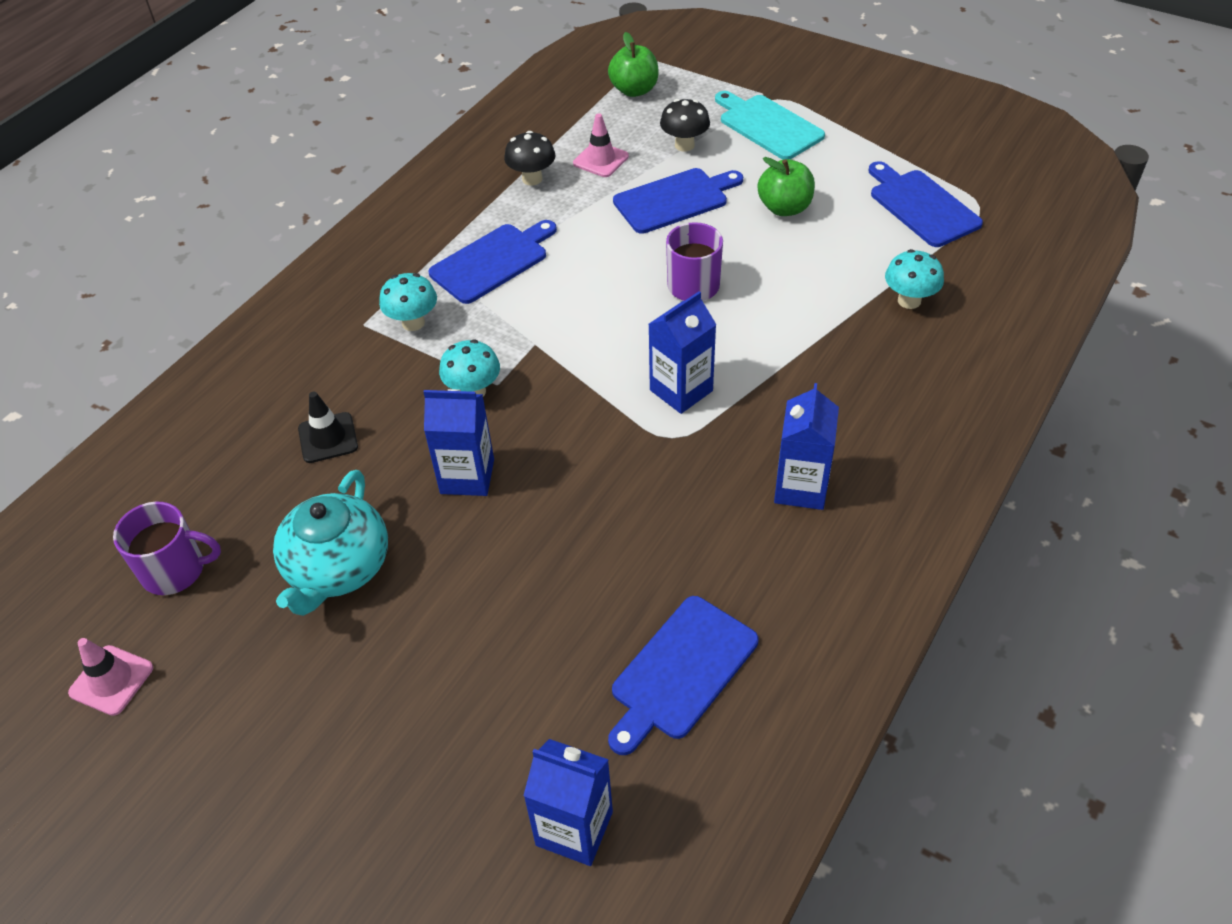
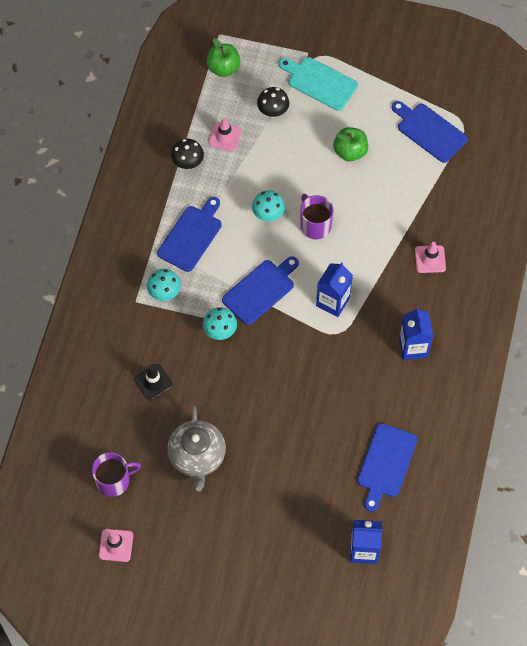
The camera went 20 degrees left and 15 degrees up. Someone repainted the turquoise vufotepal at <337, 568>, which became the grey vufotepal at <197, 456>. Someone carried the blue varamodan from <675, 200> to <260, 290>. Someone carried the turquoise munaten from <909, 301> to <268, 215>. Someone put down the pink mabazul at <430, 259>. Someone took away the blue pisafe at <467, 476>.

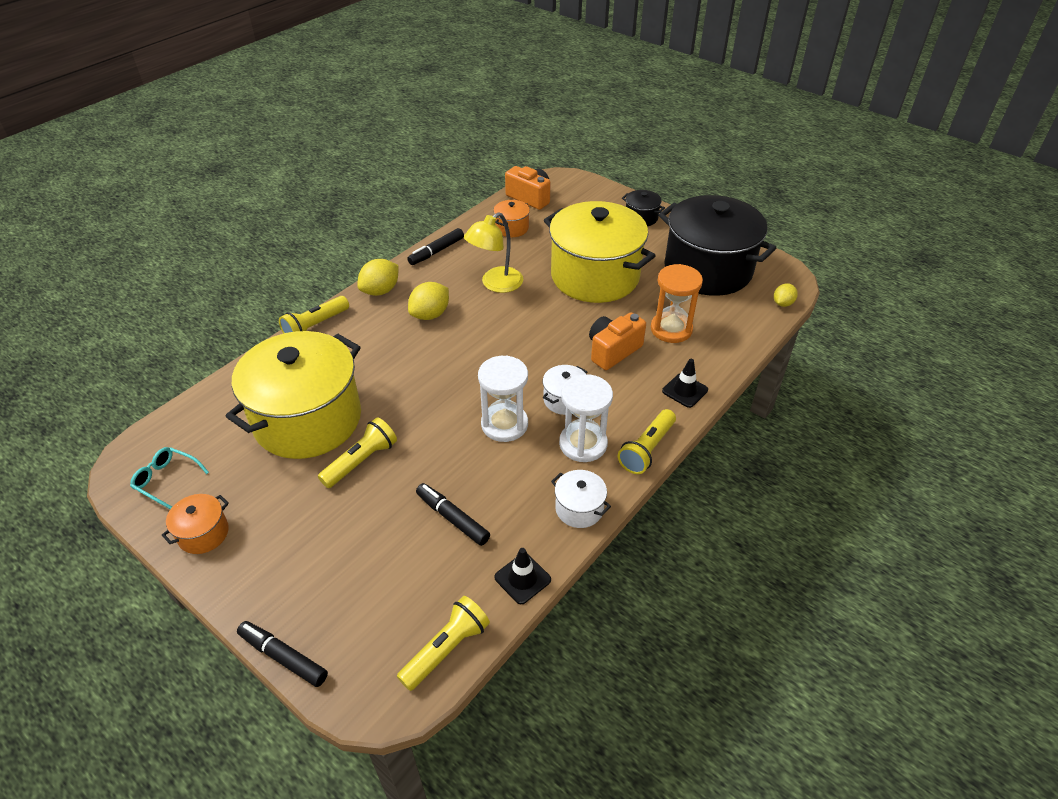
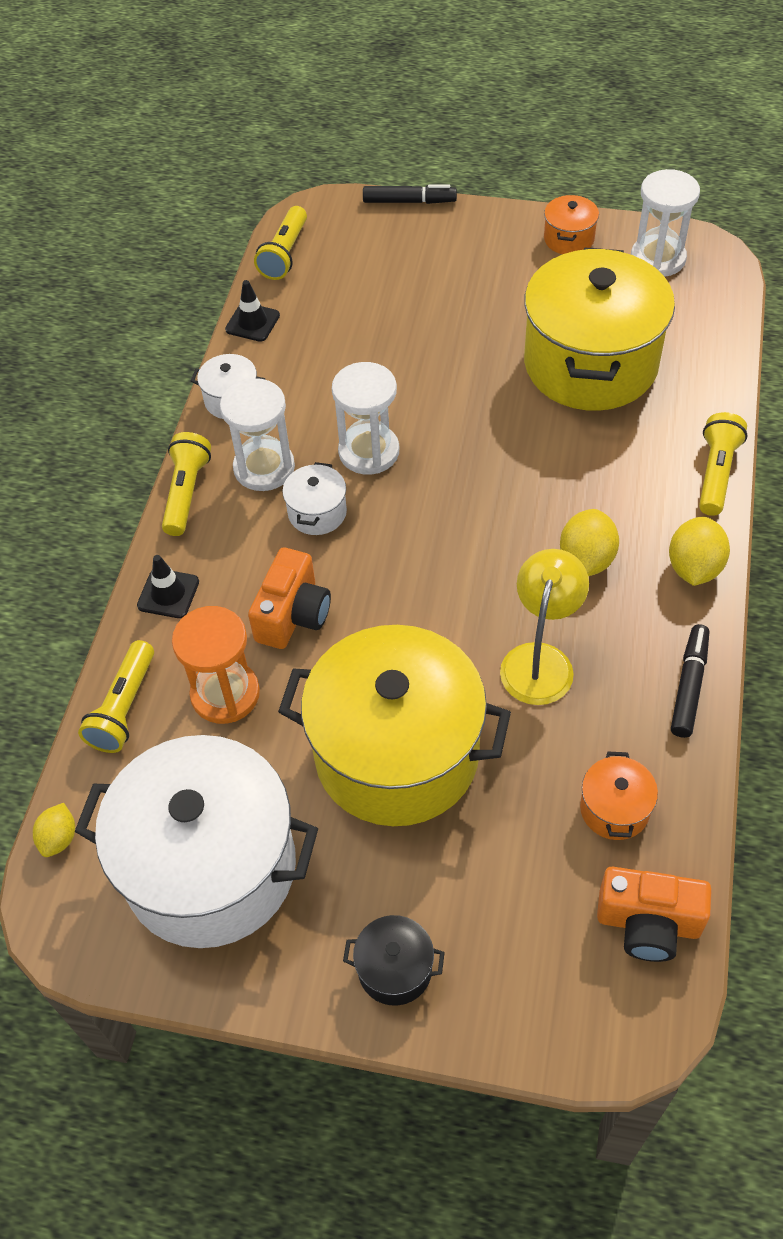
The camera went 155 degrees right and 10 degrees up. Someone repainted the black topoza at <708, 269>, which became the white topoza at <211, 867>. Someone carried the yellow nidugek from <361, 461> to <124, 707>. Someone swapped the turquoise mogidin at <166, 480> for the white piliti at <658, 259>. Someone took away the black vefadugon at <452, 518>.

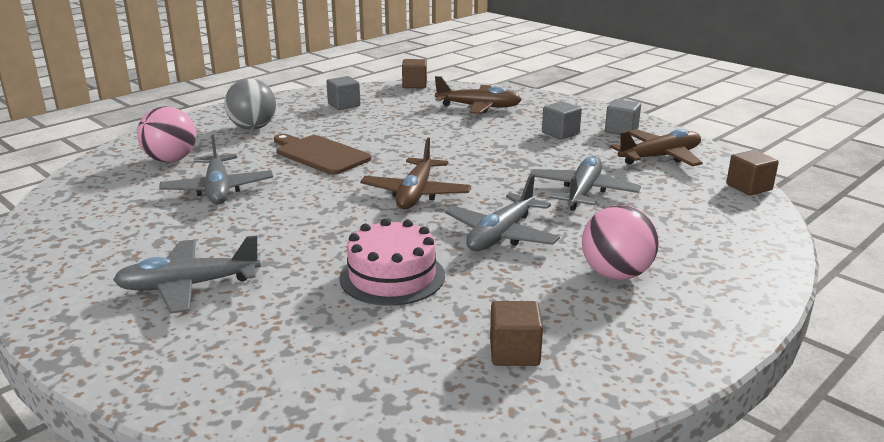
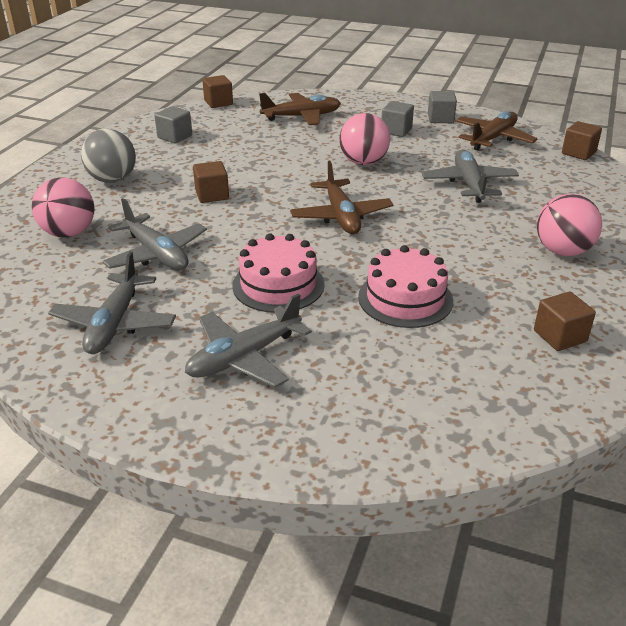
The camera went 25 degrees left and 10 degrees up. Someone carried the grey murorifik from <501, 235> to <115, 324>. Someone swapped the brown varamodan at <320, 154> for the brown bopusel at <212, 195>. Someone put down the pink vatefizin at <278, 285>. Someone put down the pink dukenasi at <363, 162>.

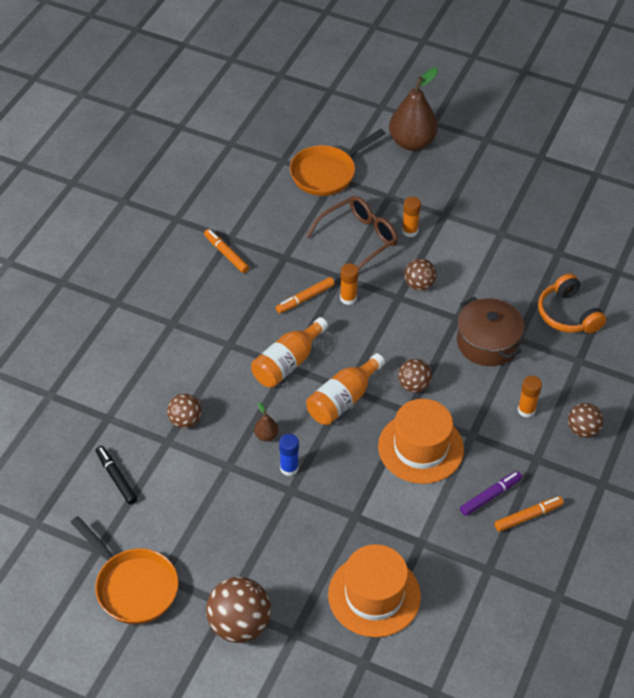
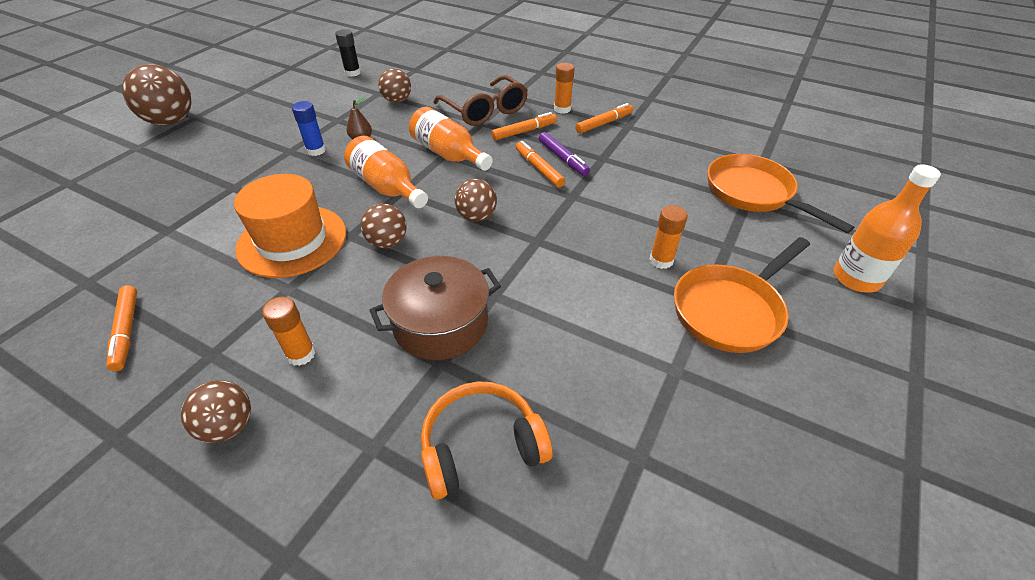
The camera went 95 degrees right and 5 degrees down. Someone swapped the black vefadugon at <116, 478> for the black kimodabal at <352, 73>. Someone carried the brown mogidin from <359, 239> to <485, 111>. Someone carried the brown dukenasi from <419, 285> to <476, 216>. Someone put down the orange vefadugon at <524, 131>. Someone carried the purple vefadugon from <490, 496> to <563, 158>. Someone carried the orange kimodabal from <348, 298> to <562, 109>. Someone carried the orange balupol from <133, 586> to <730, 310>. Someone swapped the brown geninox at <412, 142> for the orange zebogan at <856, 278>. Someone took away the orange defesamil at <374, 595>.

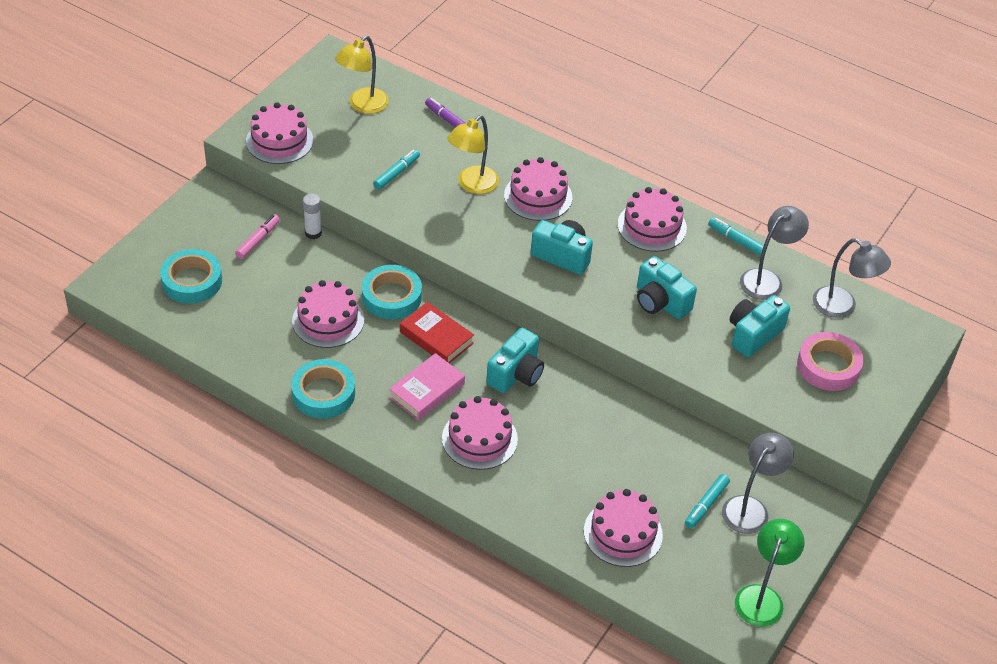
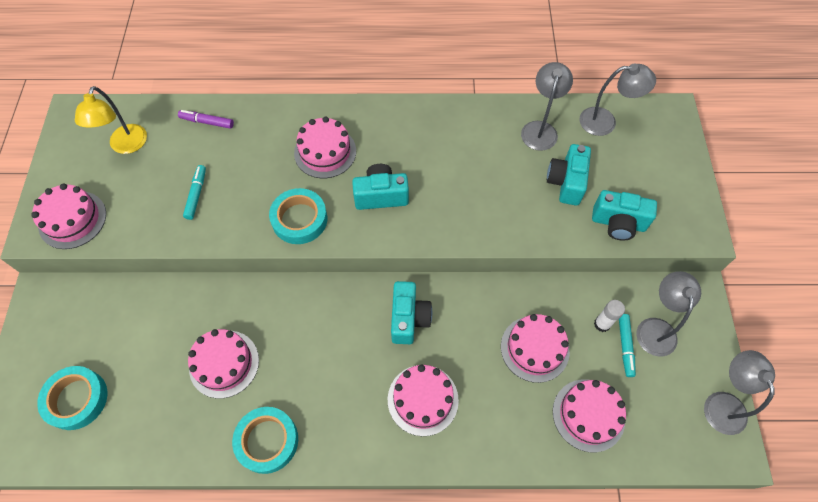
The camera went 30 degrees left and 15 degrees up. Someone carried the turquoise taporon from <391, 297> to <299, 219>. Someone carried the pink vatefizin from <652, 226> to <534, 348>. Someone carried the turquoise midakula from <660, 302> to <618, 223>. Someone carried the white kimodabal from <313, 233> to <602, 324>. Someone repainted the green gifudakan at <762, 597>, which became the grey gifudakan at <721, 403>. Someone took away the pink vefadugon at <258, 240>. Someone took away the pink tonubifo at <427, 391>. Someone took away the red tonubifo at <436, 337>. Someone took away the yellow gifudakan at <472, 185>. Someone took away the turquoise vefadugon at <736, 240>. Someone took away the pink taporon at <828, 366>.

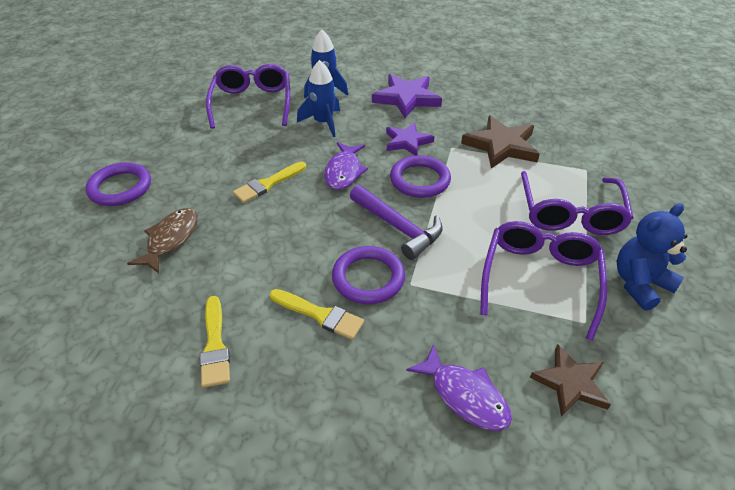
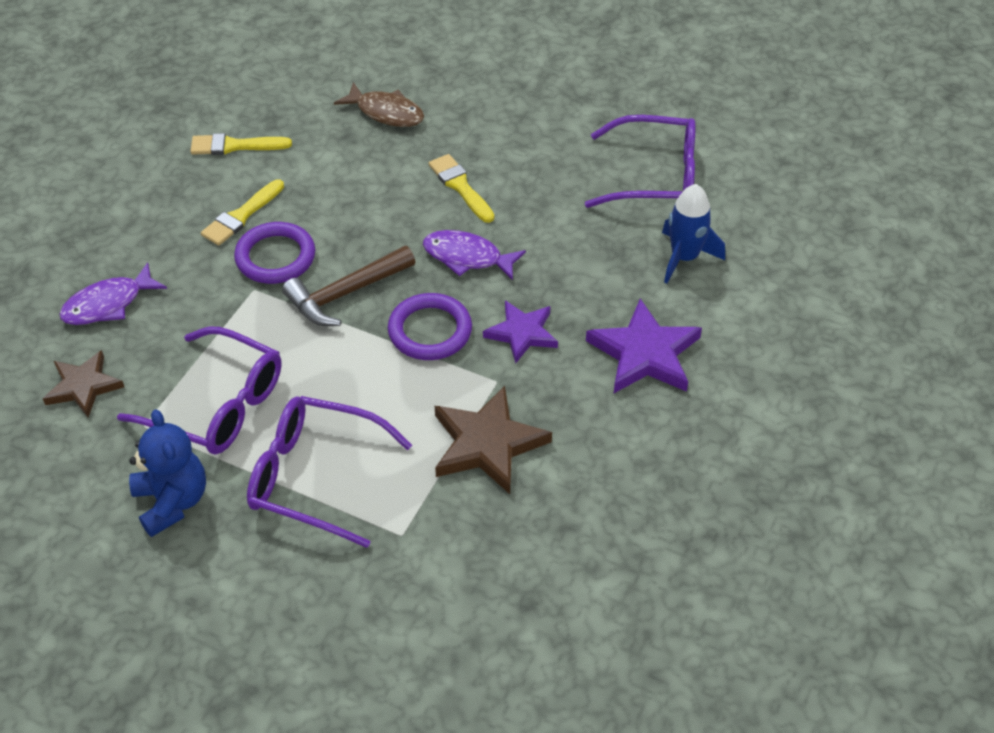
The camera went 100 degrees right and 5 degrees up. Someone repainted the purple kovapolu at <398, 227>, which became the brown kovapolu at <345, 294>. Someone took away the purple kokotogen at <120, 188>. Someone took away the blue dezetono at <323, 123>.

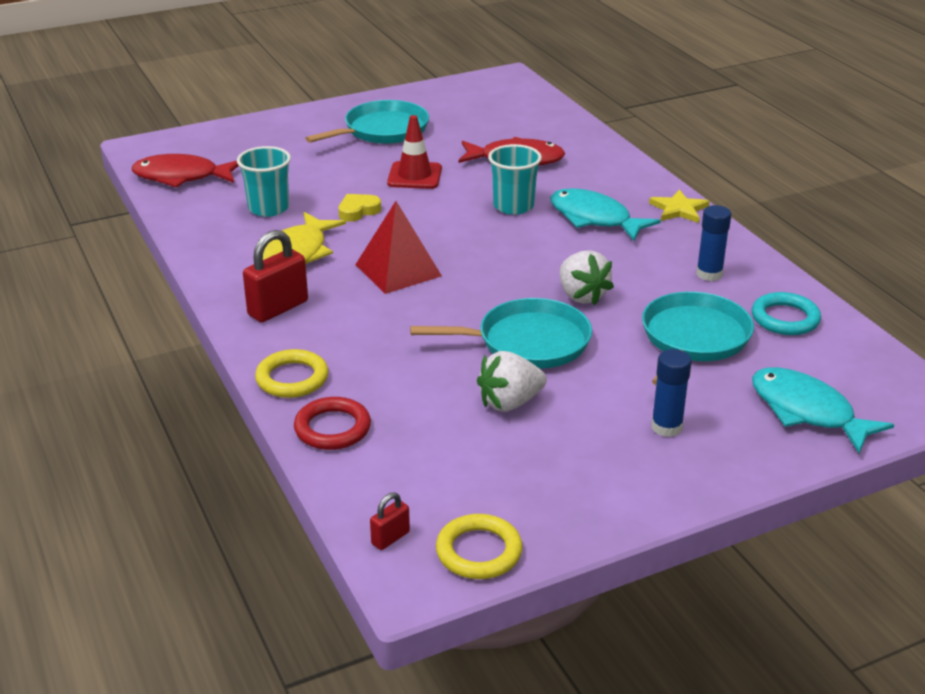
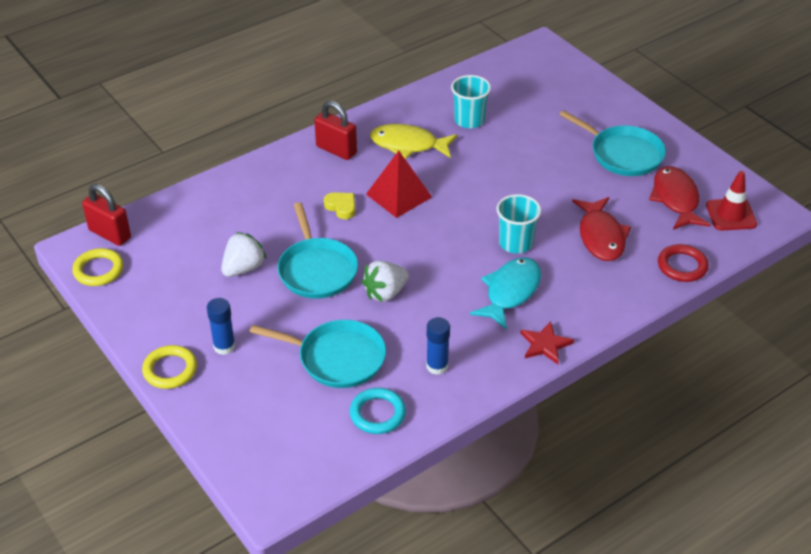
The camera went 80 degrees right and 10 degrees up. Someone scaled the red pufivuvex at <390, 538> by 1.94. Someone carried the yellow kokotogen from <292, 378> to <170, 370>. Someone rotated the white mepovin at <510, 403> by 75 degrees clockwise. Someone carried the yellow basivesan from <358, 211> to <341, 207>. Someone repainted the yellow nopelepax at <679, 209>, which became the red nopelepax at <545, 344>. Someone carried the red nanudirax from <181, 177> to <676, 199>. Someone carried the red kokotogen from <332, 428> to <682, 266>. Someone carried the red mabazul from <414, 176> to <731, 215>. Someone took away the turquoise nanudirax at <807, 411>.

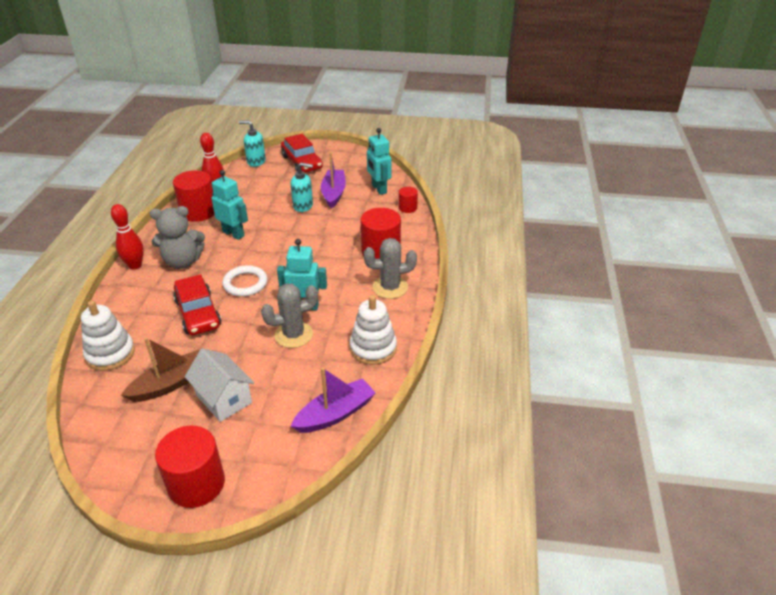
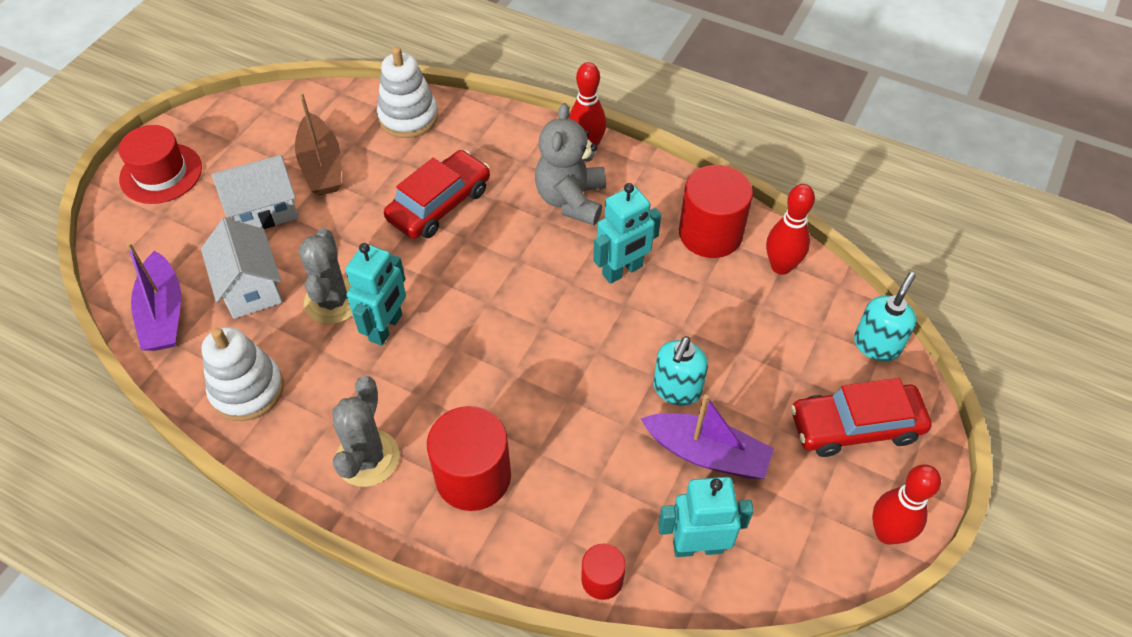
The camera went 110 degrees right and 15 degrees up. Someone swapped the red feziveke at <196, 484> for the red defesamil at <161, 173>. Someone put down the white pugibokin at <250, 287>. Someone rotated the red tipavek at <198, 313> by 135 degrees clockwise. Someone put down the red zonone at <887, 533>. Someone took away the white kokotogen at <245, 283>.

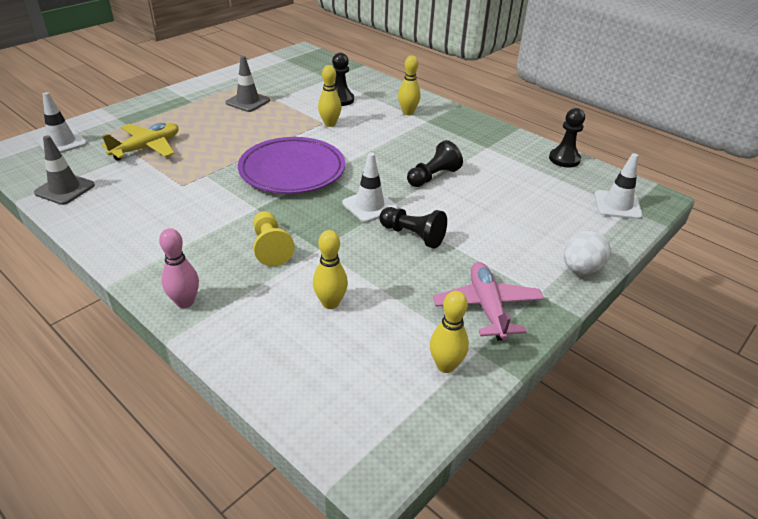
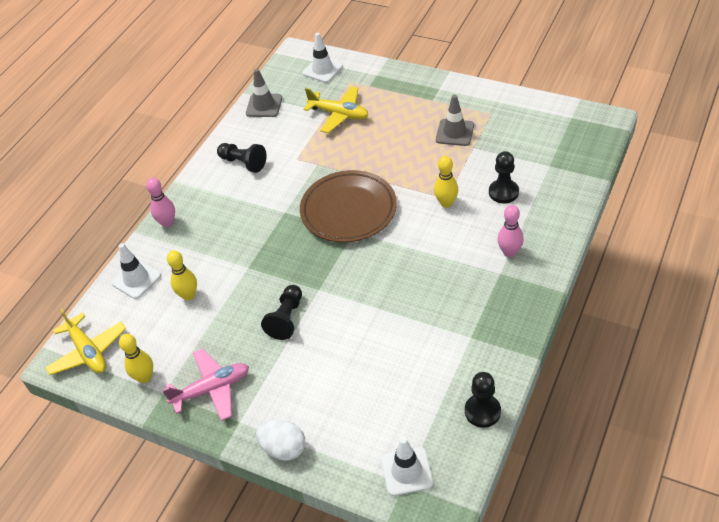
The camera went 80 degrees right and 10 degrees up. Someone put down the yellow murorifik at <88, 352>. Someone carried the white mabazul from <369, 206> to <136, 279>. Someone carried the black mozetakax from <433, 177> to <243, 163>. Someone repainted the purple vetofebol at <292, 170>, which became the brown vetofebol at <348, 210>. Someone repainted the yellow zonone at <408, 112>, which became the pink zonone at <509, 252>. Someone took away the yellow mozetakax at <270, 247>.

